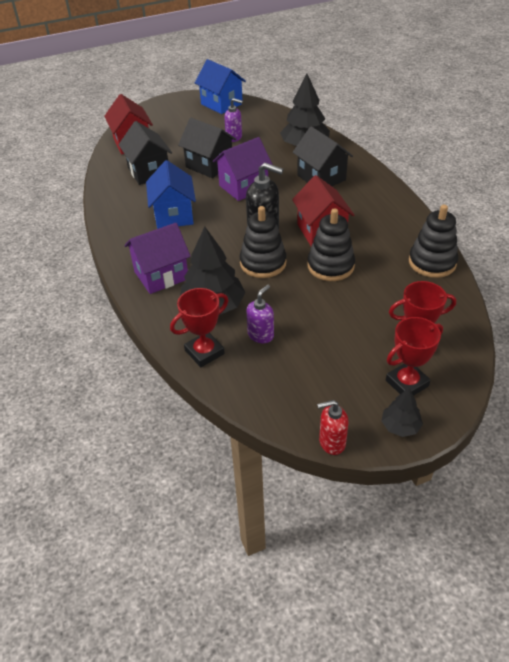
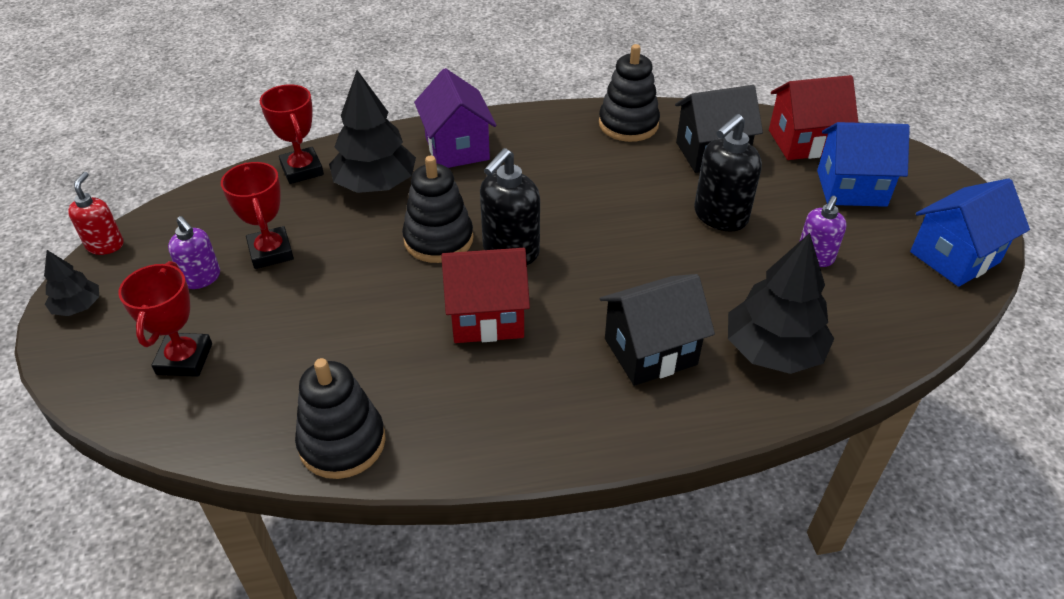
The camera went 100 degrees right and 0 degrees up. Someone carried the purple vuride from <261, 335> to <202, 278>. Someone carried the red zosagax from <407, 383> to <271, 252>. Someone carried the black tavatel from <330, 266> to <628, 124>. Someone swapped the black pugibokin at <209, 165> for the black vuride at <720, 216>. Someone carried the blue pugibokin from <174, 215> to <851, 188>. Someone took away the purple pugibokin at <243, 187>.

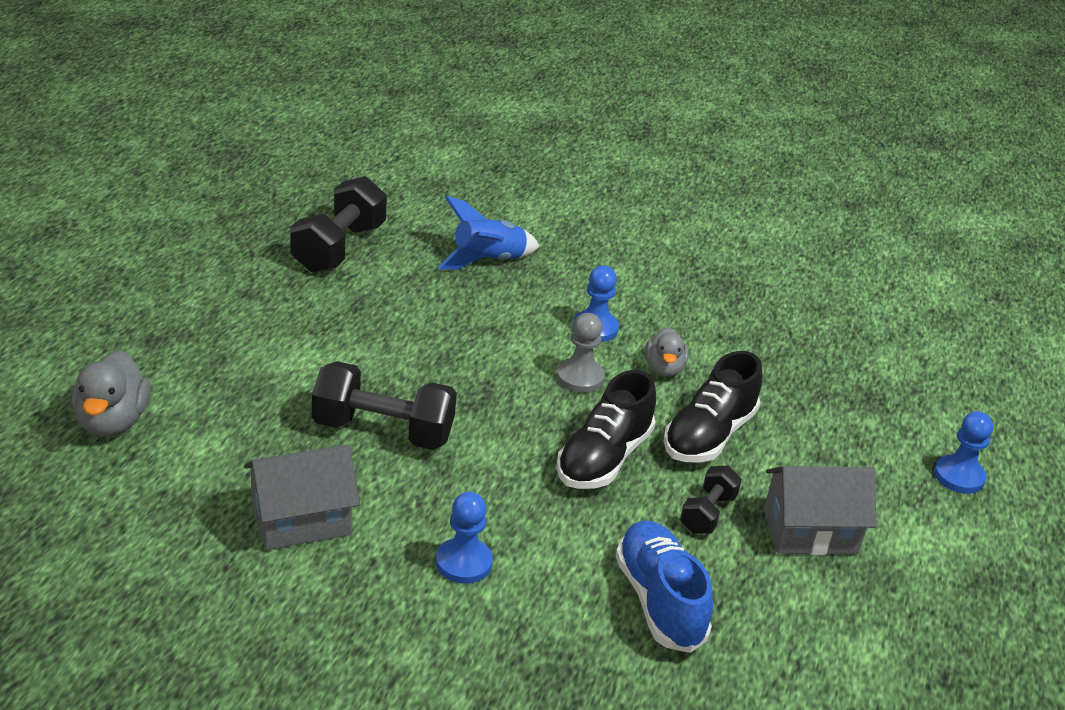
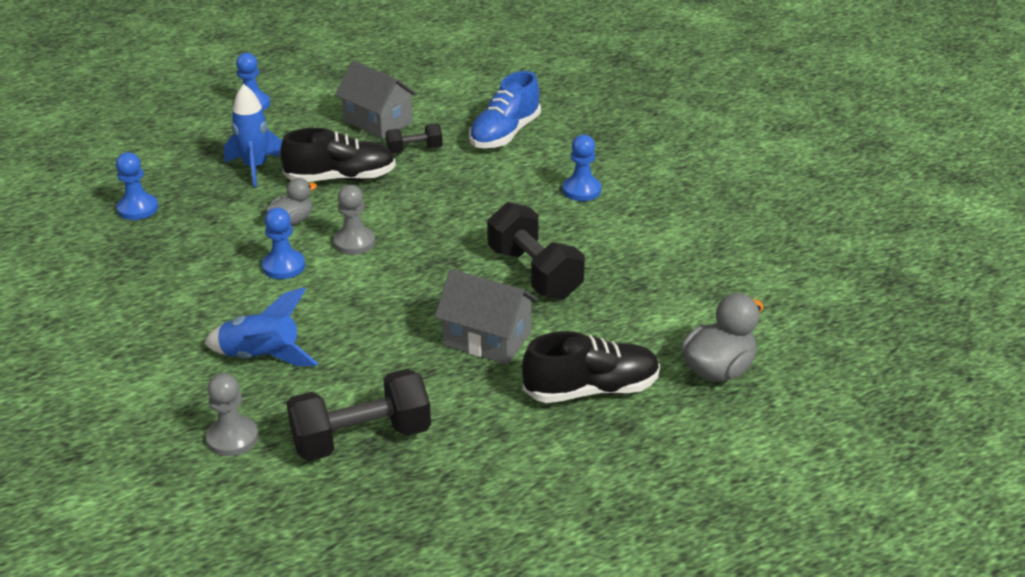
The camera went 130 degrees left and 0 degrees up. Someone put down the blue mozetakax at <138, 209>. Someone put down the grey mozetakax at <232, 438>. Someone put down the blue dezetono at <255, 168>. Someone carried the grey pugibokin from <301, 520> to <487, 339>. Someone carried the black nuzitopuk from <603, 458> to <591, 390>.

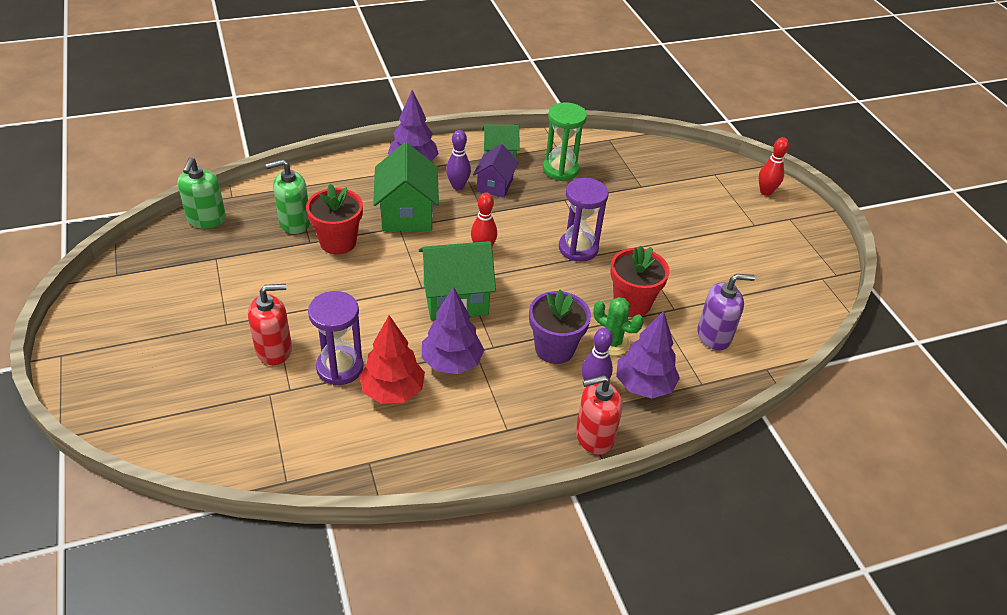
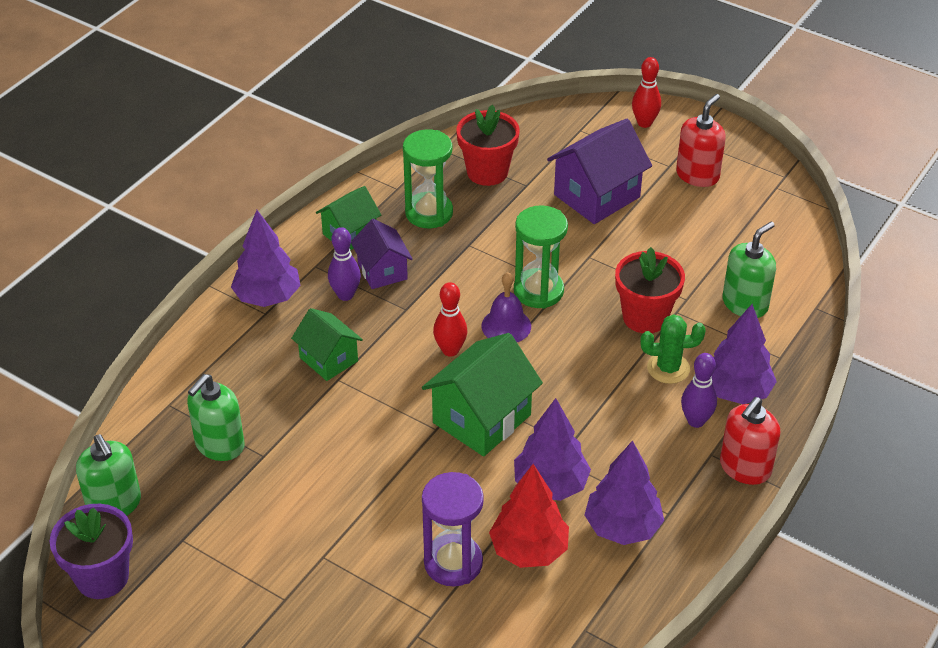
The camera went 35 degrees left and 0 degrees up. Someone carried the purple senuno from <554, 349> to <102, 577>. Someone scaled the green pugibokin at <407, 214> by 0.62. Someone carried the red senuno from <338, 242> to <487, 172>. Someone put down the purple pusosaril at <506, 326>. Someone repainted the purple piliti at <578, 248>, which became the green piliti at <538, 291>. Someone put down the purple pugibokin at <597, 196>. Someone put down the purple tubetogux at <622, 527>. Someone carried the red vuride from <274, 350> to <697, 175>. Someone repainted the purple vuride at <714, 336>, which became the green vuride at <745, 304>.

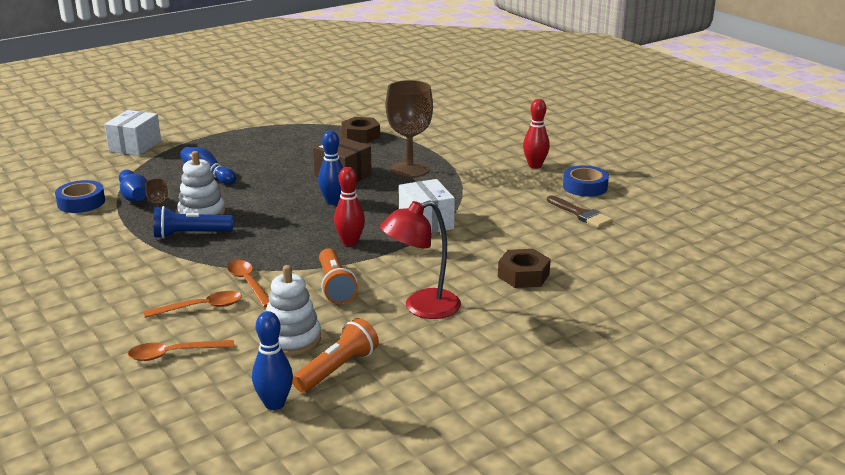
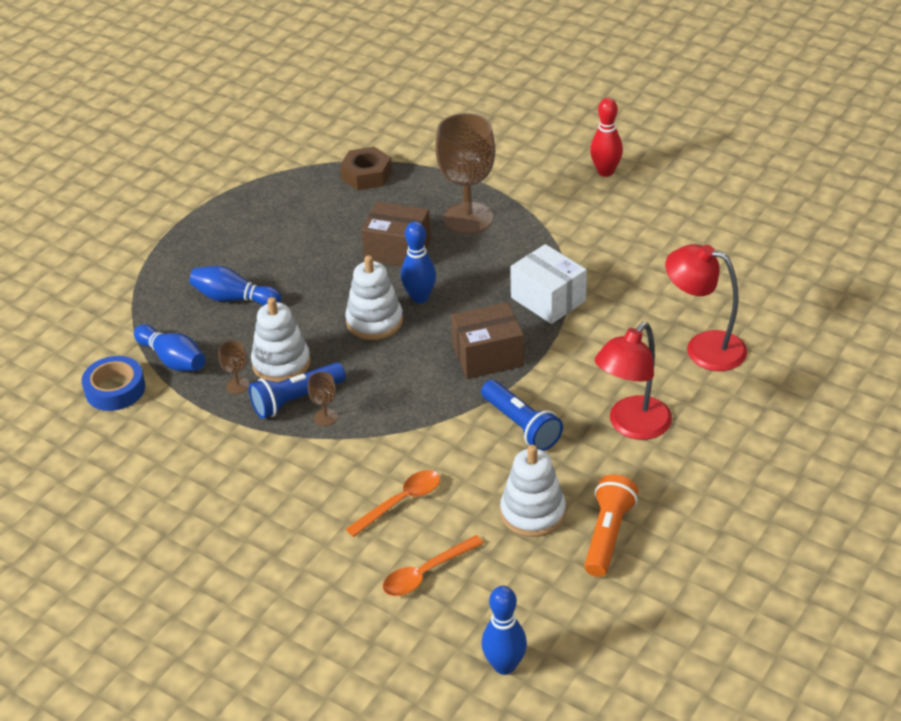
The camera went 20 degrees left and 15 degrees up. Someone put down the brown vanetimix at <325, 417>. Someone put down the white tavatel at <374, 321>. Someone swapped the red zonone at <350, 242> for the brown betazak at <488, 356>. Someone repainted the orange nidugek at <335, 286>, which became the blue nidugek at <521, 425>. Someone carried the blue zonone from <274, 404> to <504, 665>. Someone swapped the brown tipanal at <523, 275> for the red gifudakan at <703, 348>. Someone took away the white betazak at <135, 146>. Someone took away the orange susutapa at <248, 283>. Someone took away the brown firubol at <580, 214>. Someone took away the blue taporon at <585, 187>.

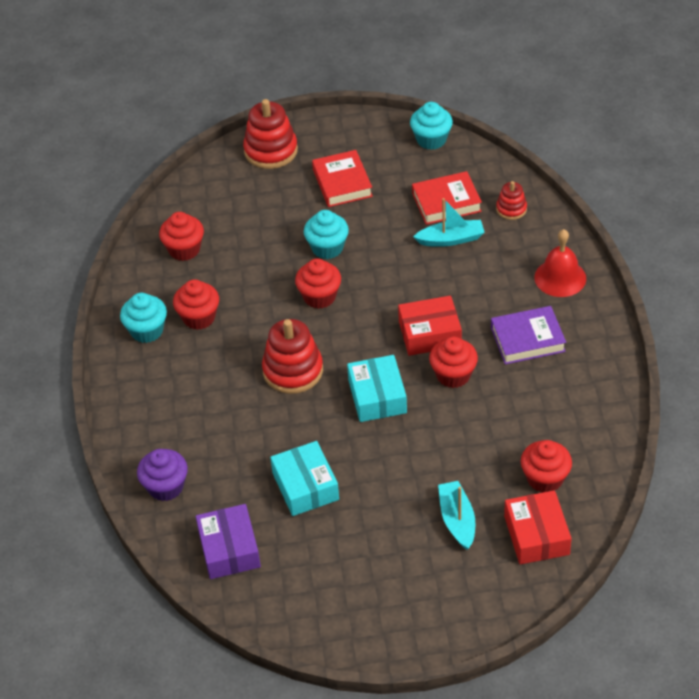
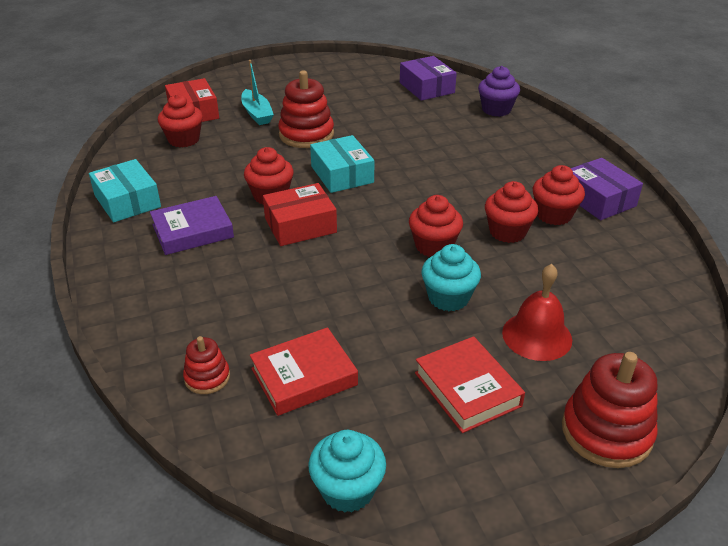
The camera went 165 degrees right and 10 degrees down. Someone carried the turquoise betazak from <305, 486> to <127, 201>. Someone carried the red tavatel from <293, 371> to <306, 135>. Someone carried the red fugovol from <184, 249> to <507, 232>. Someone carried the red pusosaril from <560, 278> to <537, 336>. Someone swapped the turquoise fugovol at <147, 331> for the purple betazak at <598, 199>. Someone took away the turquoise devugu at <451, 239>.

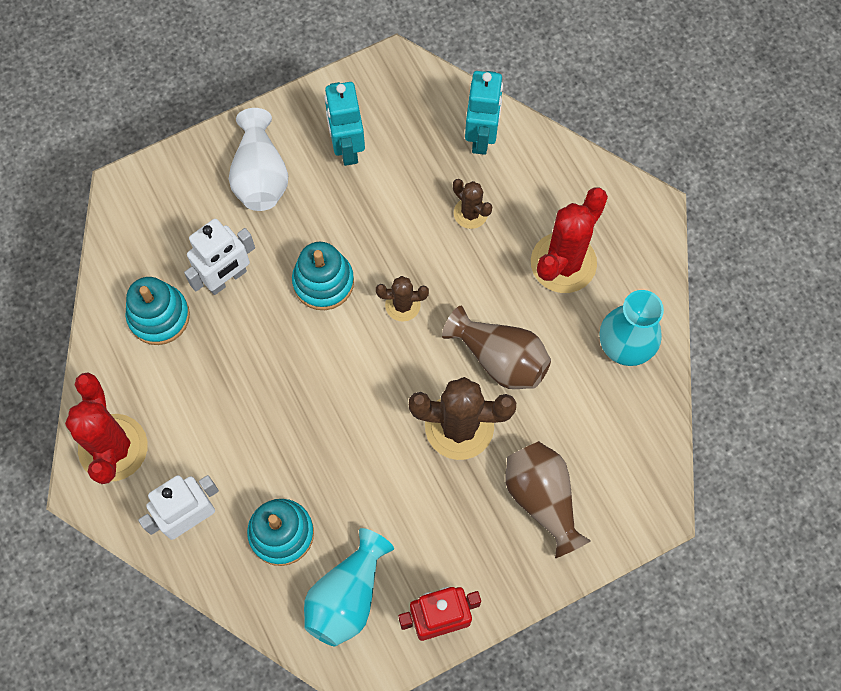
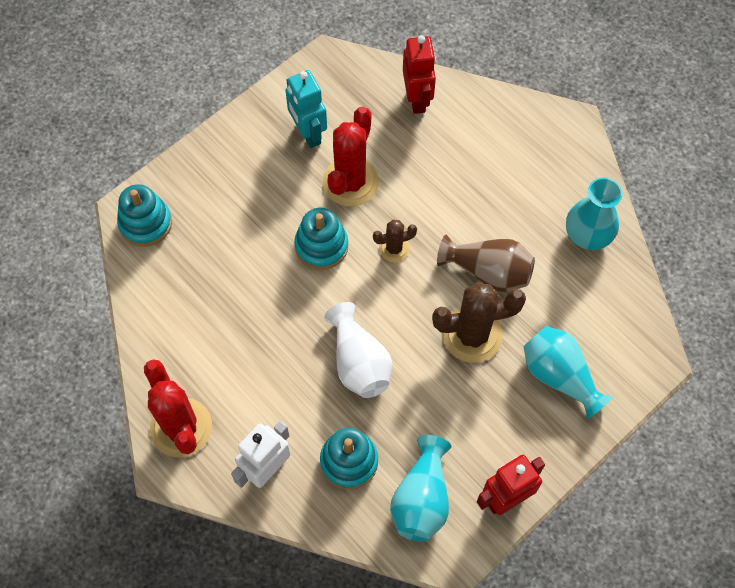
The camera went 15 degrees left and 5 degrees down. Someone carried the turquoise tavatel from <159, 316> to <145, 223>. Someone carried the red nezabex from <563, 263> to <350, 182>. Someone carried the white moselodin from <260, 176> to <359, 362>. Someone repainted the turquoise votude at <481, 136>, which became the red votude at <417, 99>. Someone repainted the brown moselodin at <542, 499>, which became the turquoise moselodin at <559, 376>. Someone took away the white votude at <227, 278>. Someone took away the brown nezabex at <470, 213>.

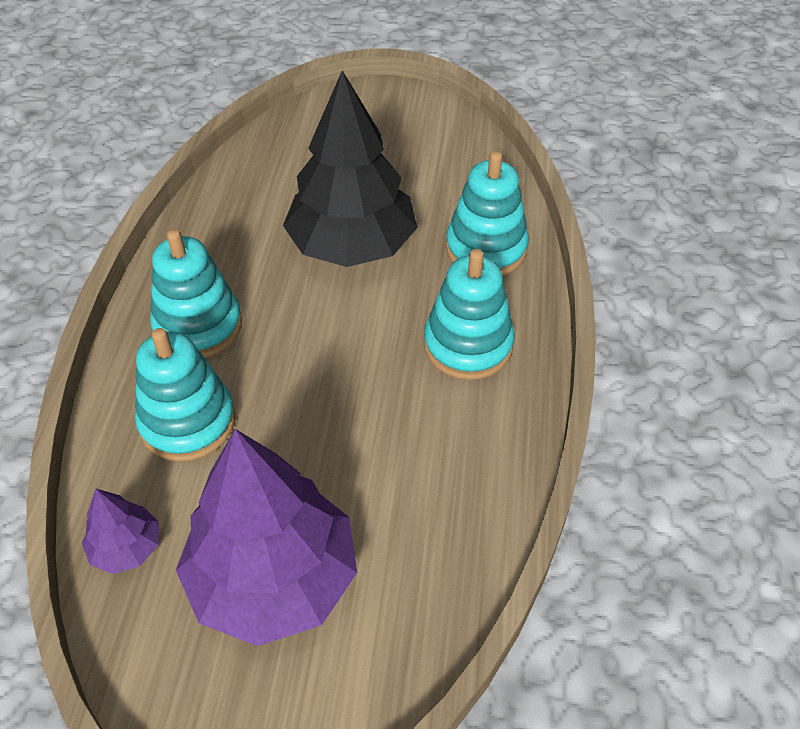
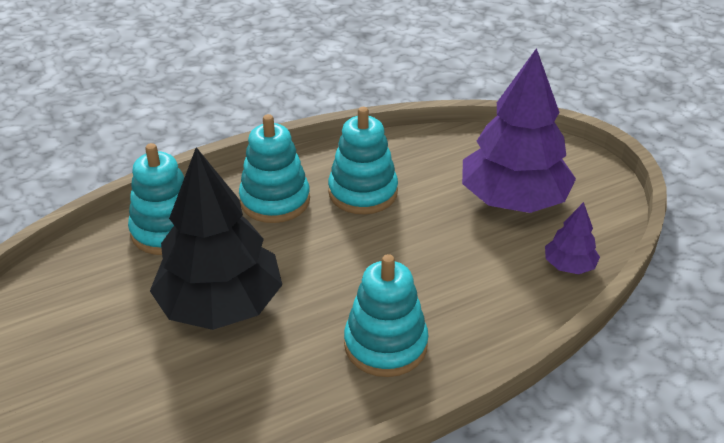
The camera went 125 degrees left and 10 degrees down. Someone carried the turquoise tavatel from <188, 422> to <363, 192>.

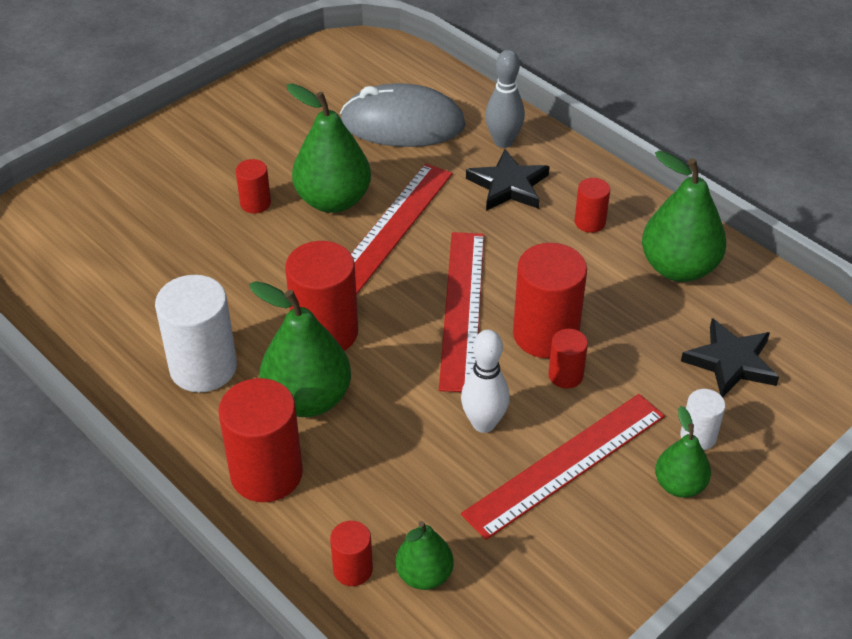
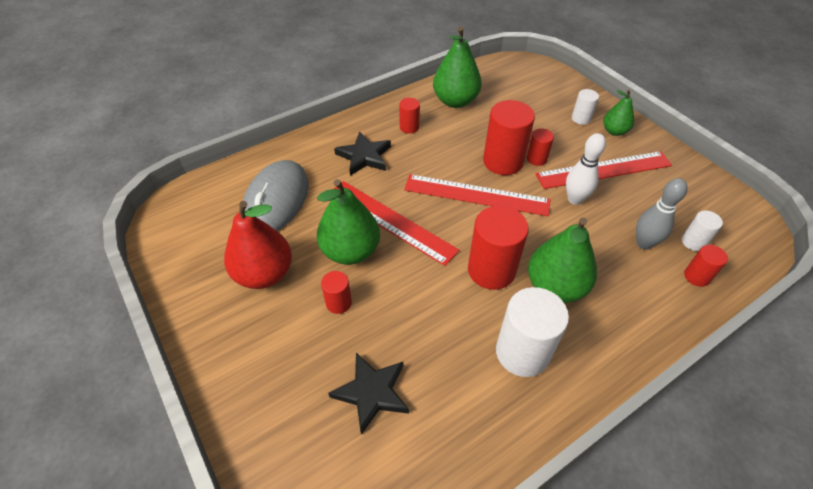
The camera went 80 degrees left and 5 degrees up. Someone put down the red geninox at <264, 274>. Someone carried the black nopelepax from <731, 362> to <371, 392>. Someone rotated the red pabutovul at <565, 464> by 75 degrees counterclockwise. Someone carried the grey zonone from <503, 141> to <644, 243>. Someone swapped the green geninox at <424, 575> for the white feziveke at <693, 242>. Someone took away the red feziveke at <266, 474>.

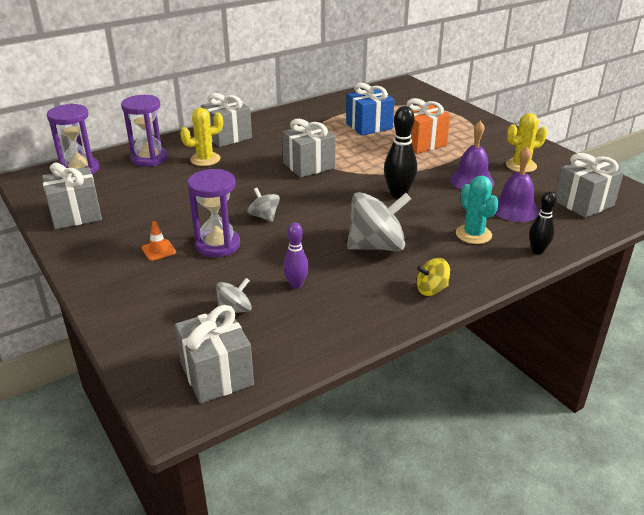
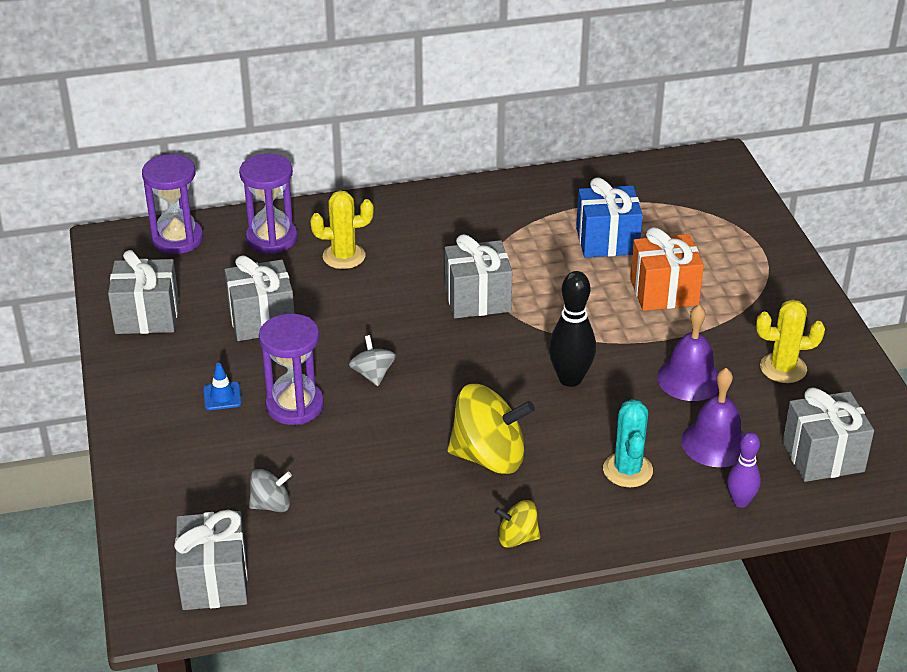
The camera went 20 degrees right and 5 degrees up. Someone repainted the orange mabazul at <158, 250>, which became the blue mabazul at <222, 396>. Someone carried the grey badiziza from <228, 137> to <262, 320>. Someone repainted the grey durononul at <377, 246>, which became the yellow durononul at <489, 457>. Someone carried the purple zonone from <296, 285> to <740, 502>. Someone took away the black zonone at <537, 251>.

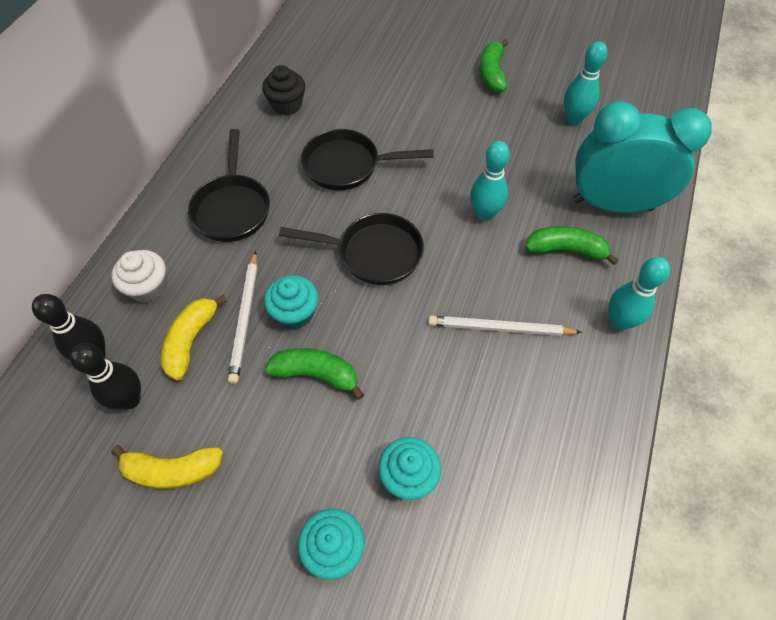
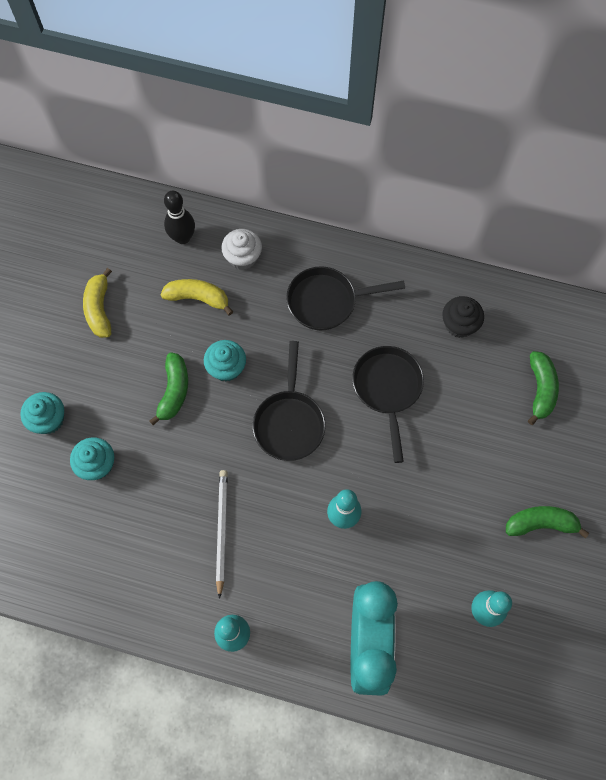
The camera went 85 degrees right and 10 degrees up. Someone carried the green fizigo from <565, 250> to <540, 389>. Someone took away the black zonone at <130, 399>. Someone took away the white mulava at <245, 318>.

